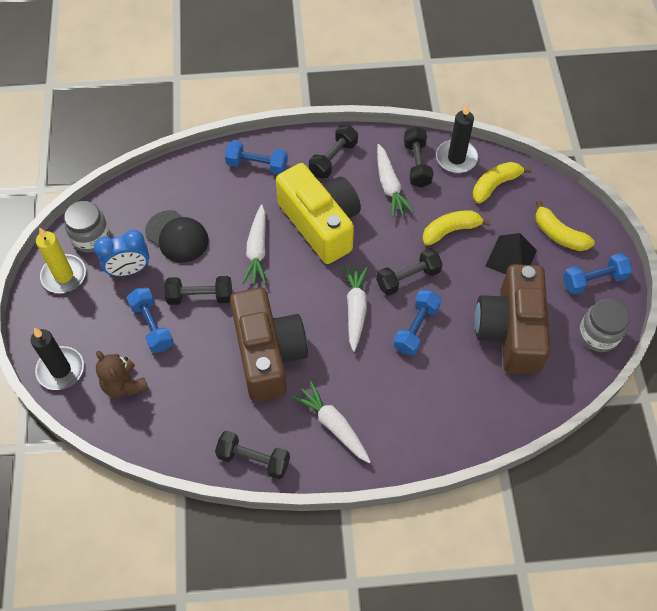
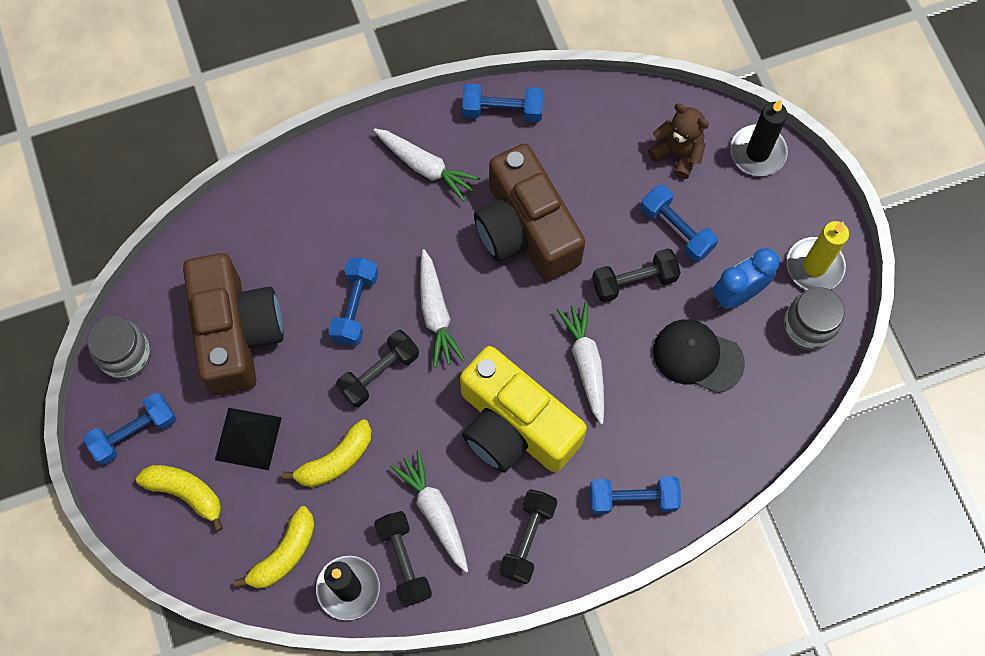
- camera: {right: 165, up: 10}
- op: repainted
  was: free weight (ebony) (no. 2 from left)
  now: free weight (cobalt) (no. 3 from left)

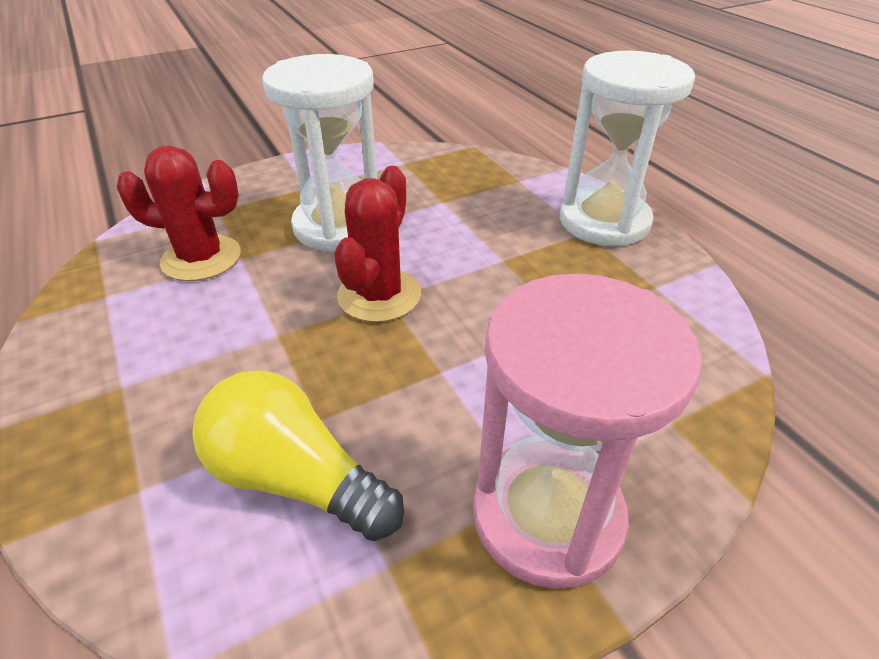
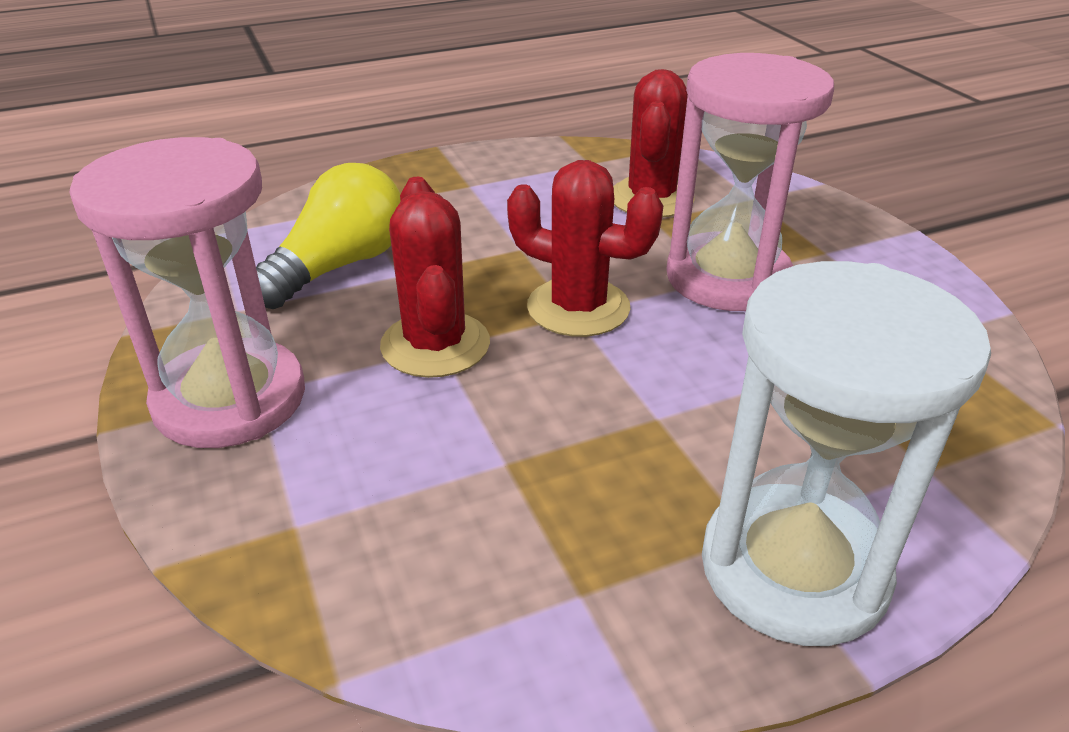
- camera: {right: 95, up: -5}
- op: repainted
  was: sandglass (snow-white) (no. 1 from left)
  now: sandglass (rosy) (no. 2 from left)
- op: new
  now: prickly plant (red) (no. 1 from left)

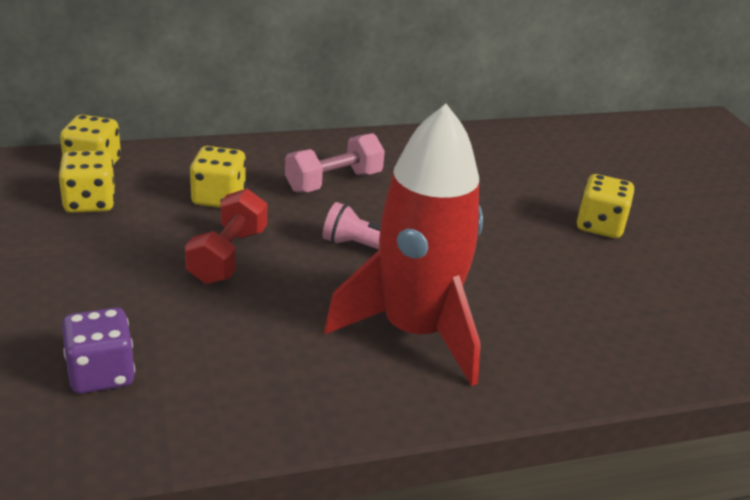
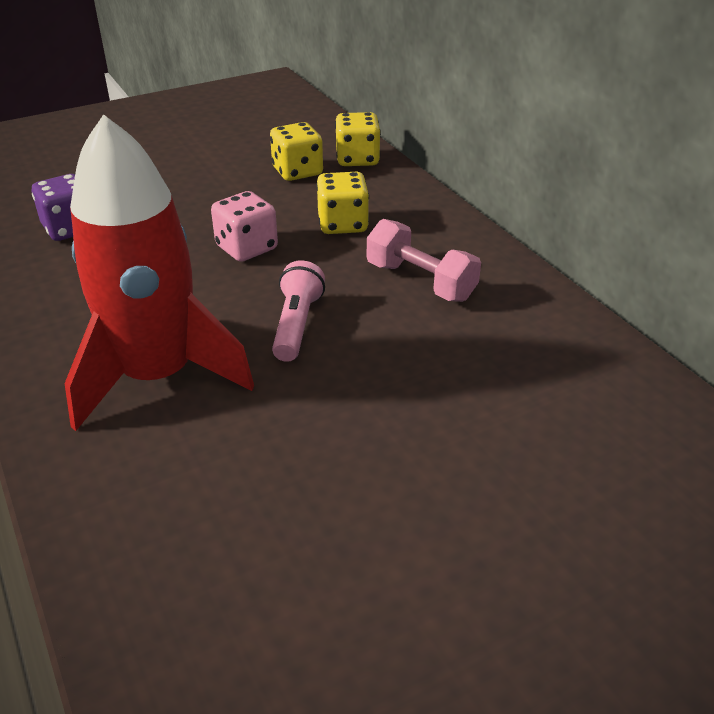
- camera: {right: 80, up: 5}
- op: gone
  was: game die (bright yellow) (no. 4 from left)
- op: swapped
  was: free weight (red)
  now: game die (rosy)

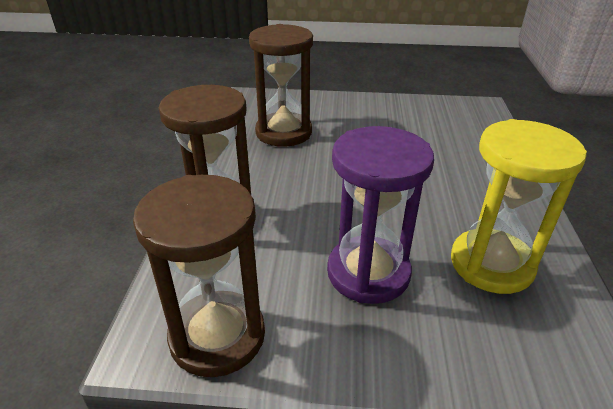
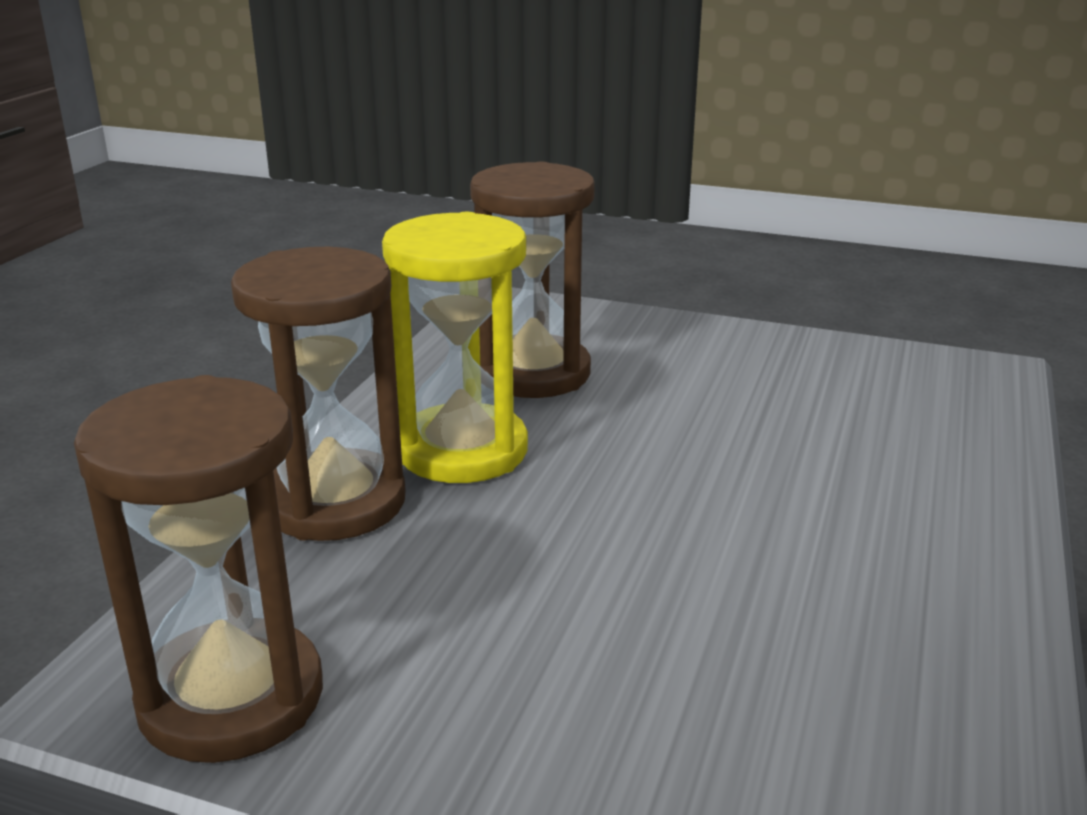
- camera: {right: 15, up: -10}
- op: shifted
  was: sandglass (bright yellow)
- op: gone
  was: sandglass (royal purple)

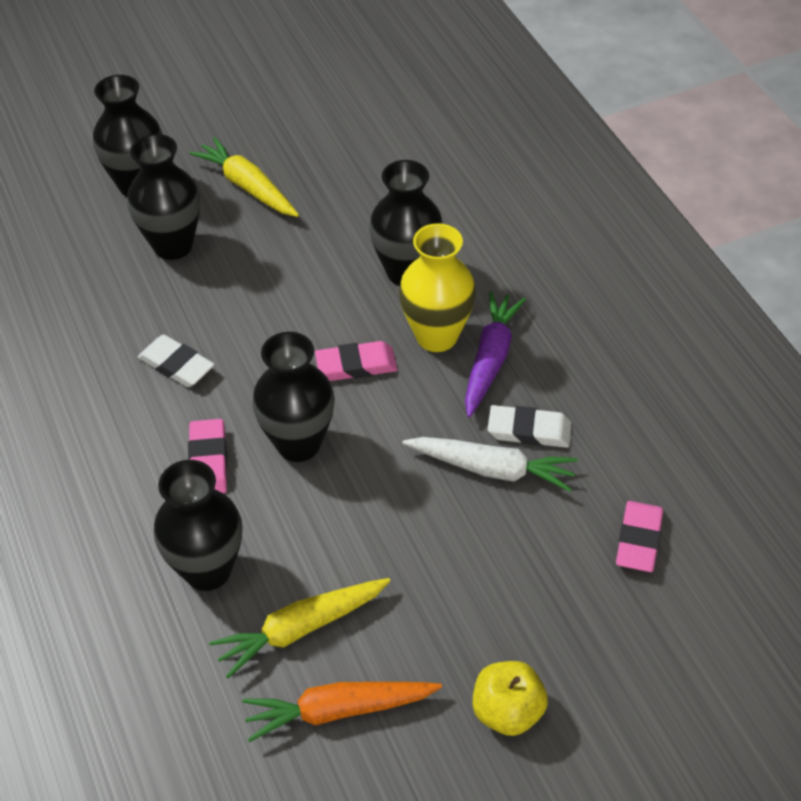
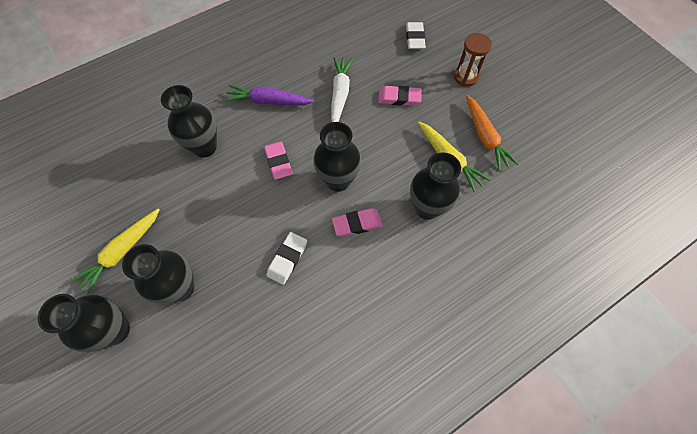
- camera: {right: -100, up: 15}
- op: gone
  was: vase (bright yellow)
- op: shifted
  was: pencil eraser (snow-white) (no. 2 from left)
- op: shifted
  was: pencil eraser (rosy) (no. 3 from left)
- op: swapped
  was: apple (bright yellow)
  now: sandglass (russet)

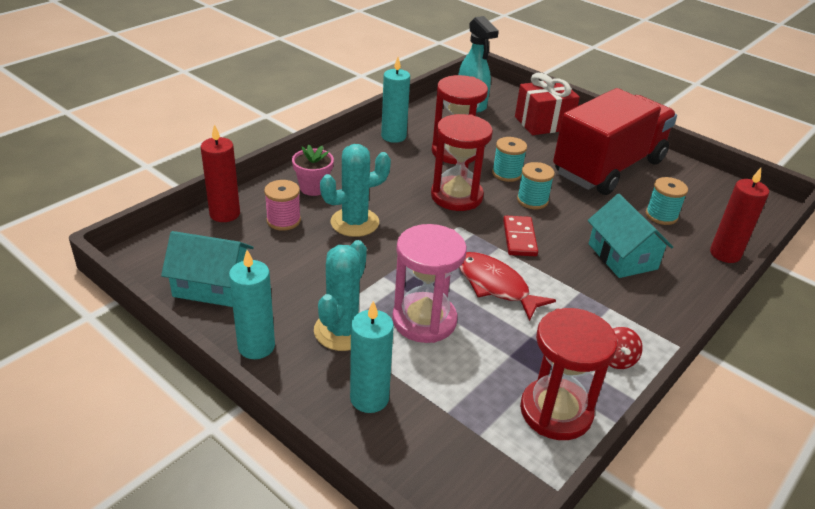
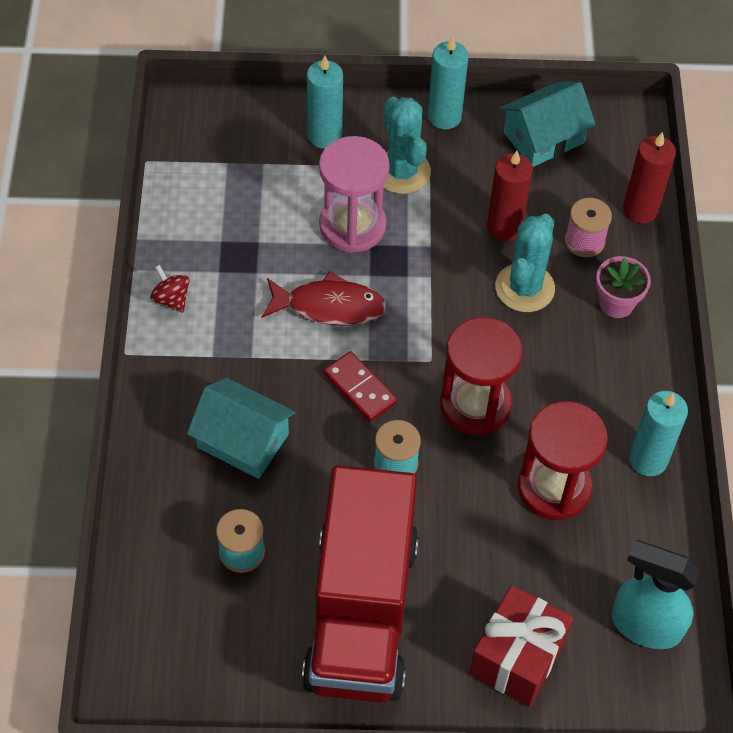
- camera: {right: 140, up: 20}
- op: gone
  was: spool (teal) (no. 1 from left)
- op: shifted
  was: pillar candle (red) (no. 2 from left in the first image)
  now: pillar candle (red) (no. 1 from left)
- op: gone
  was: sandglass (red) (no. 3 from left)

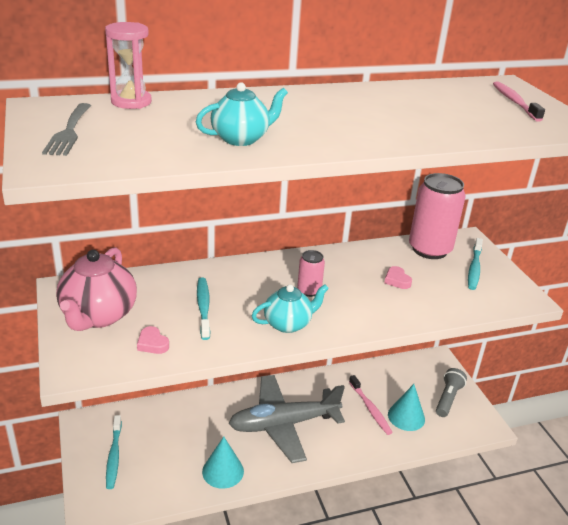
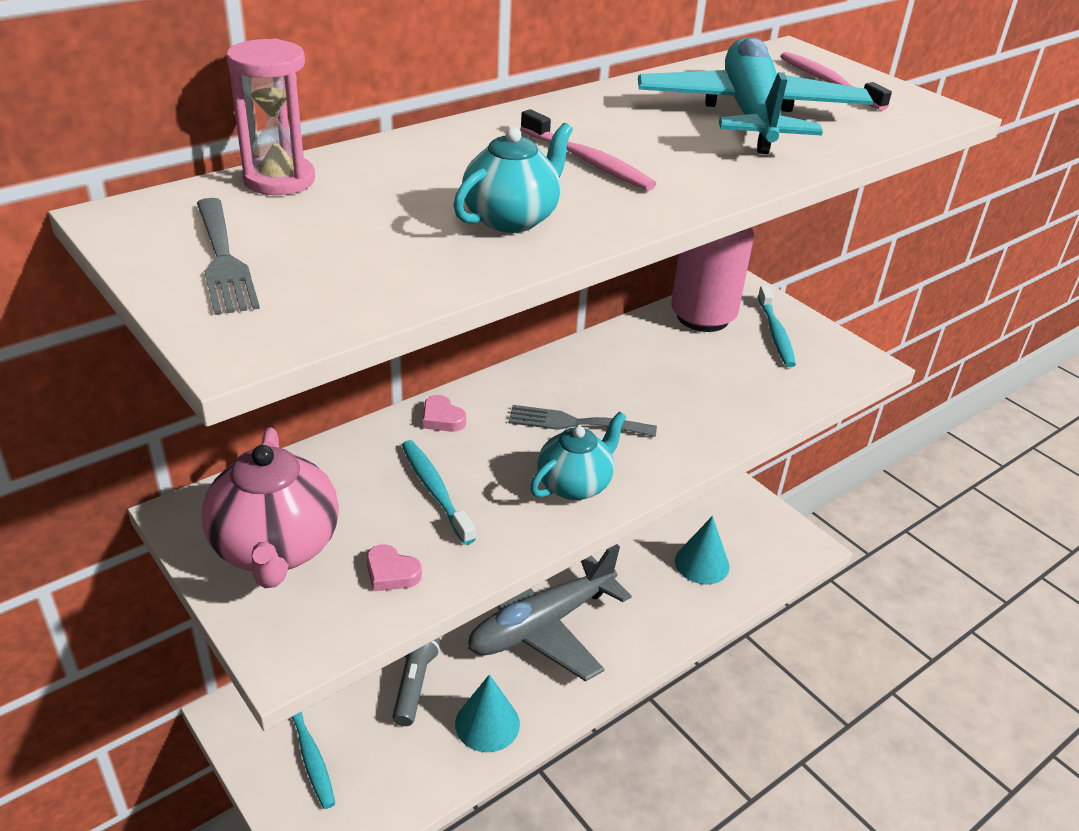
- camera: {right: -20, up: 5}
- op: swapped
  was: can (rosy) (no. 1 from left)
  now: fork (ash-grey) (no. 2 from left)
- op: shifted
  was: heart (rosy) (no. 2 from left)
- op: shifted
  was: torch (ash-grey)
- op: shifted
  was: toothbrush (rosy) (no. 1 from left)
- op: new
  now: toy plane (teal)

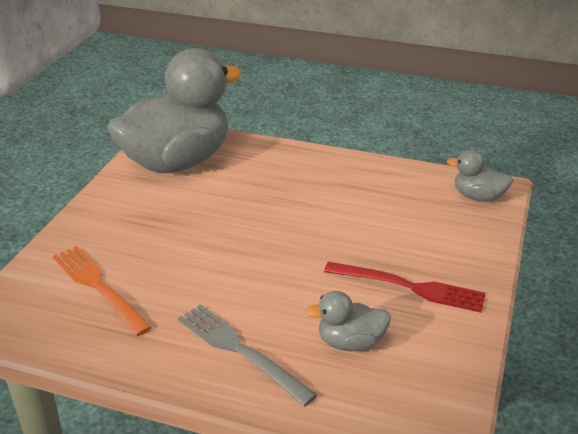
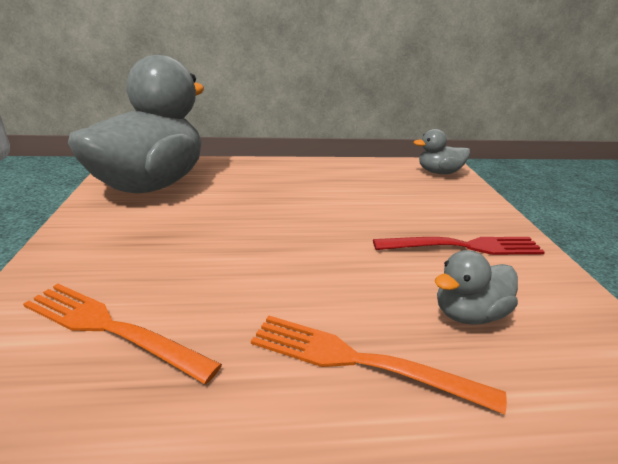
- camera: {right: -25, up: -5}
- op: repainted
  was: fork (ash-grey)
  now: fork (orange) (no. 2 from left)

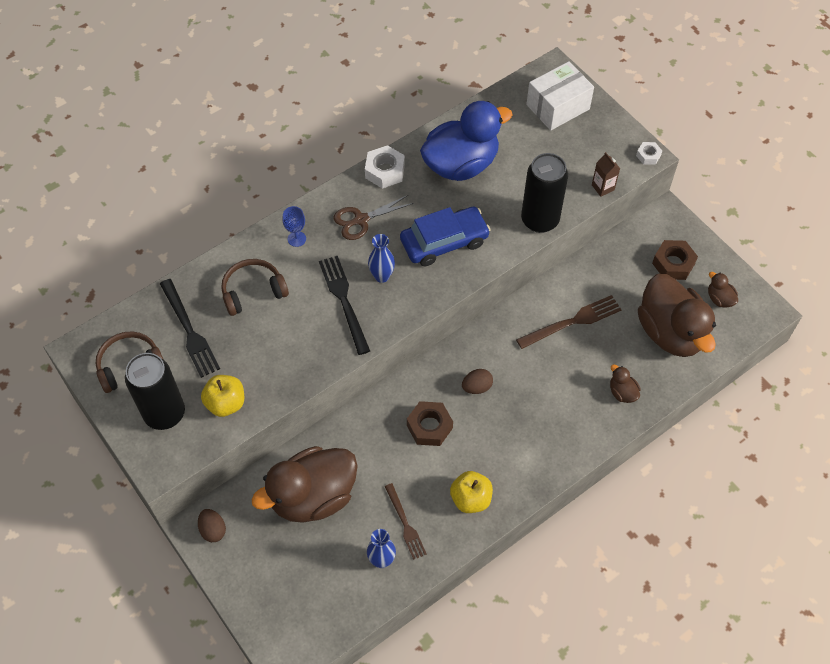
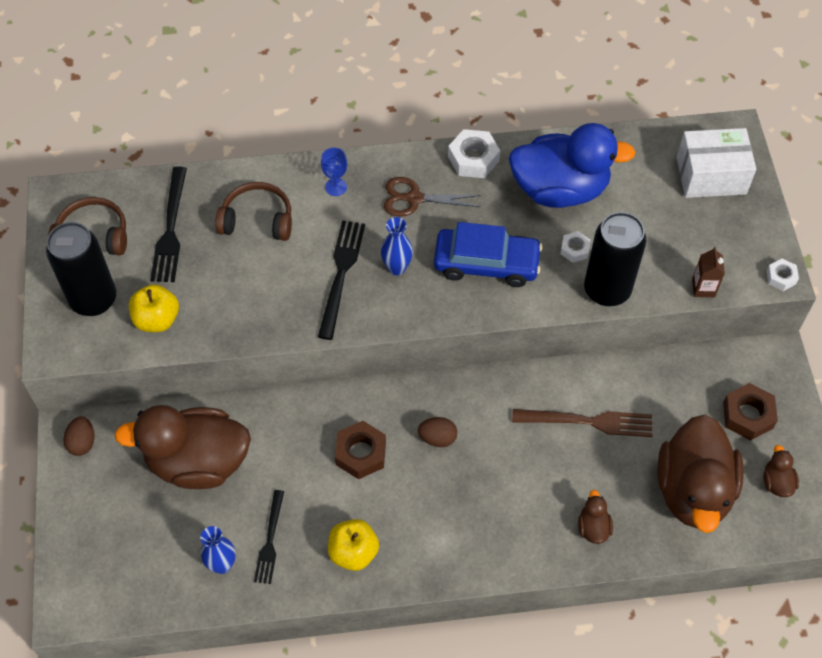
- camera: {right: 30, up: 0}
- op: repainted
  was: fork (russet) (no. 1 from left)
  now: fork (ebony) (no. 2 from left)
- op: new
  now: hexagon nut (snow-white) (no. 2 from left)

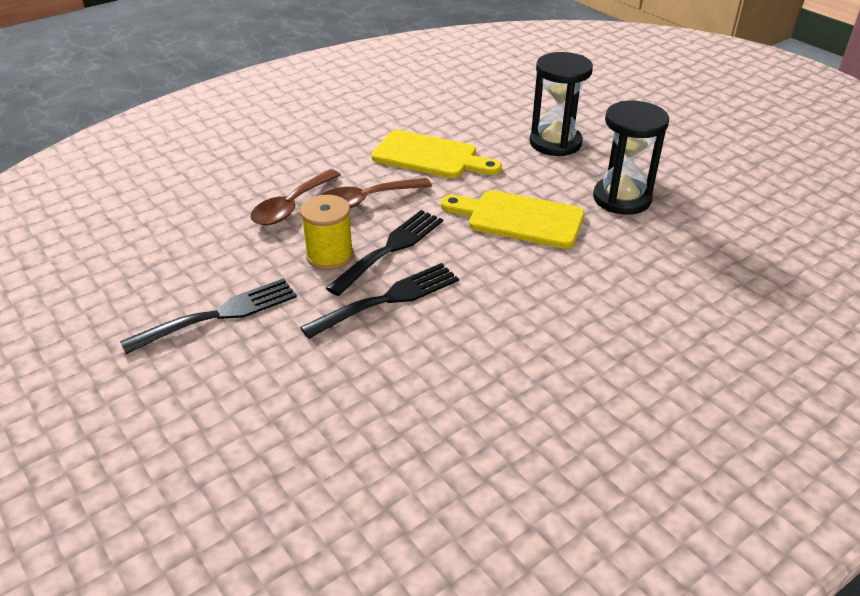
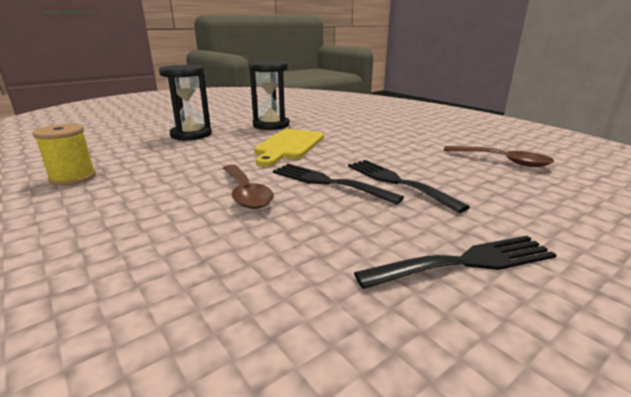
- camera: {right: -90, up: -15}
- op: gone
  was: bread board (bright yellow) (no. 1 from left)
- op: shifted
  was: tablespoon (russet) (no. 1 from left in the first image)
  now: tablespoon (russet) (no. 2 from left)
- op: shifted
  was: spool (bright yellow)
- op: rotated
  was: fork (ebony) (no. 1 from left in the first image)
  clockwise: 105

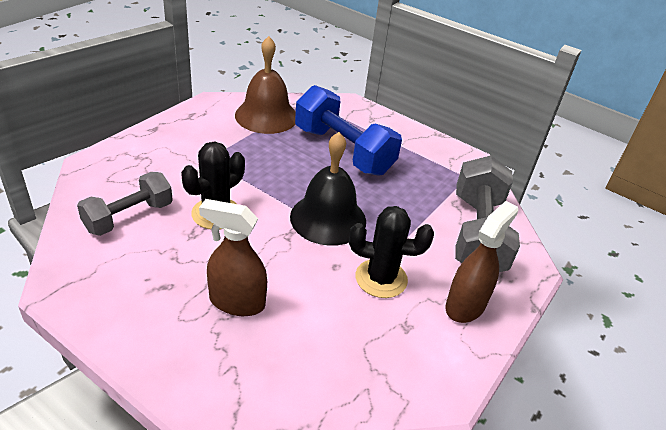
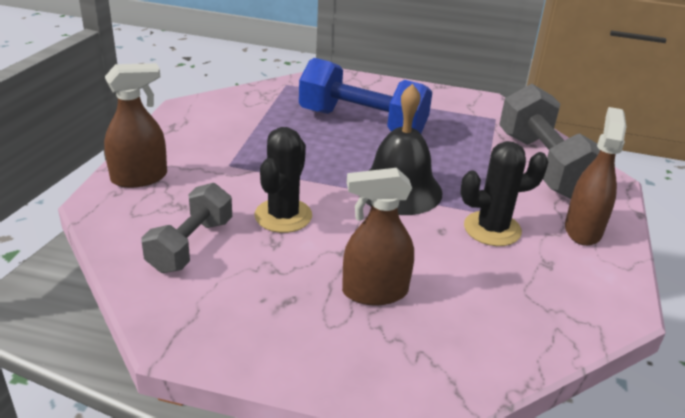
- camera: {right: -20, up: -5}
- op: gone
  was: bell (russet)
- op: new
  now: spray bottle (russet) (no. 1 from left)

